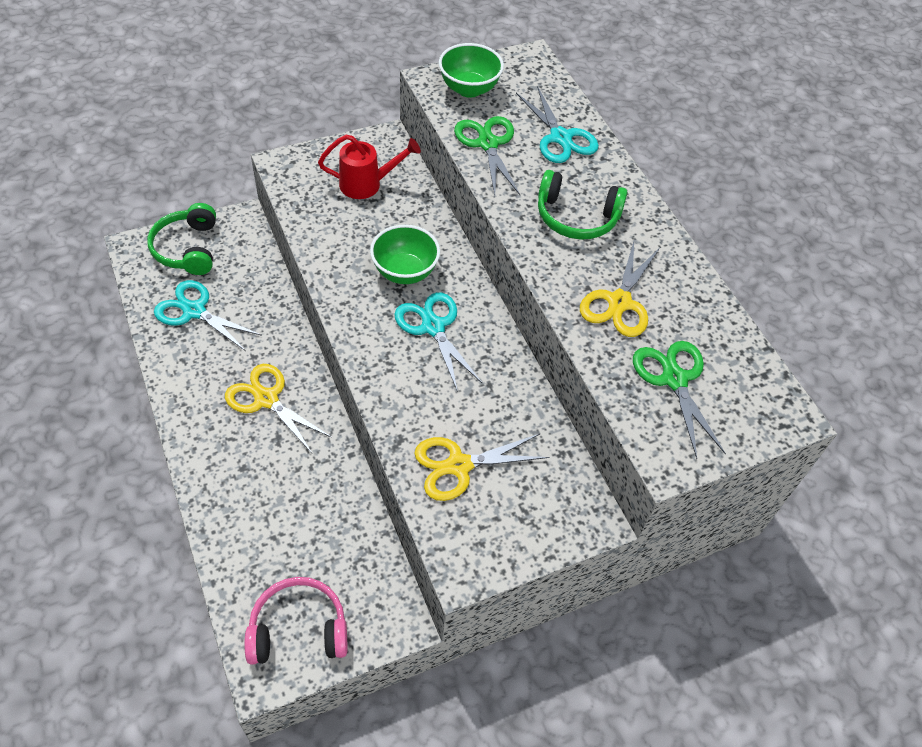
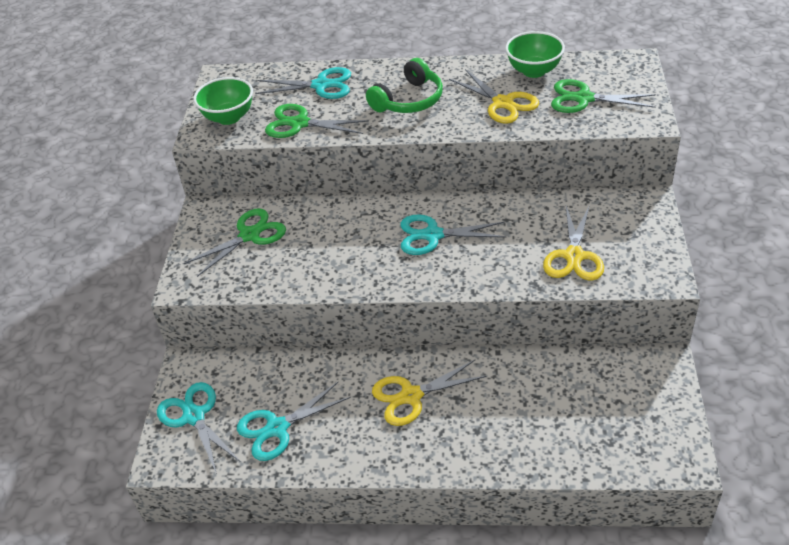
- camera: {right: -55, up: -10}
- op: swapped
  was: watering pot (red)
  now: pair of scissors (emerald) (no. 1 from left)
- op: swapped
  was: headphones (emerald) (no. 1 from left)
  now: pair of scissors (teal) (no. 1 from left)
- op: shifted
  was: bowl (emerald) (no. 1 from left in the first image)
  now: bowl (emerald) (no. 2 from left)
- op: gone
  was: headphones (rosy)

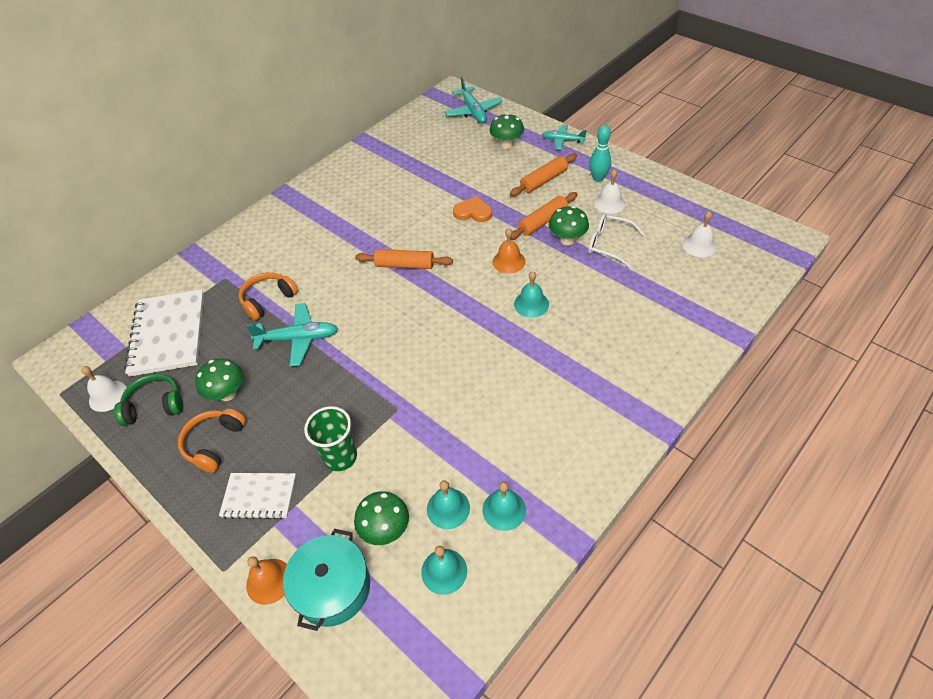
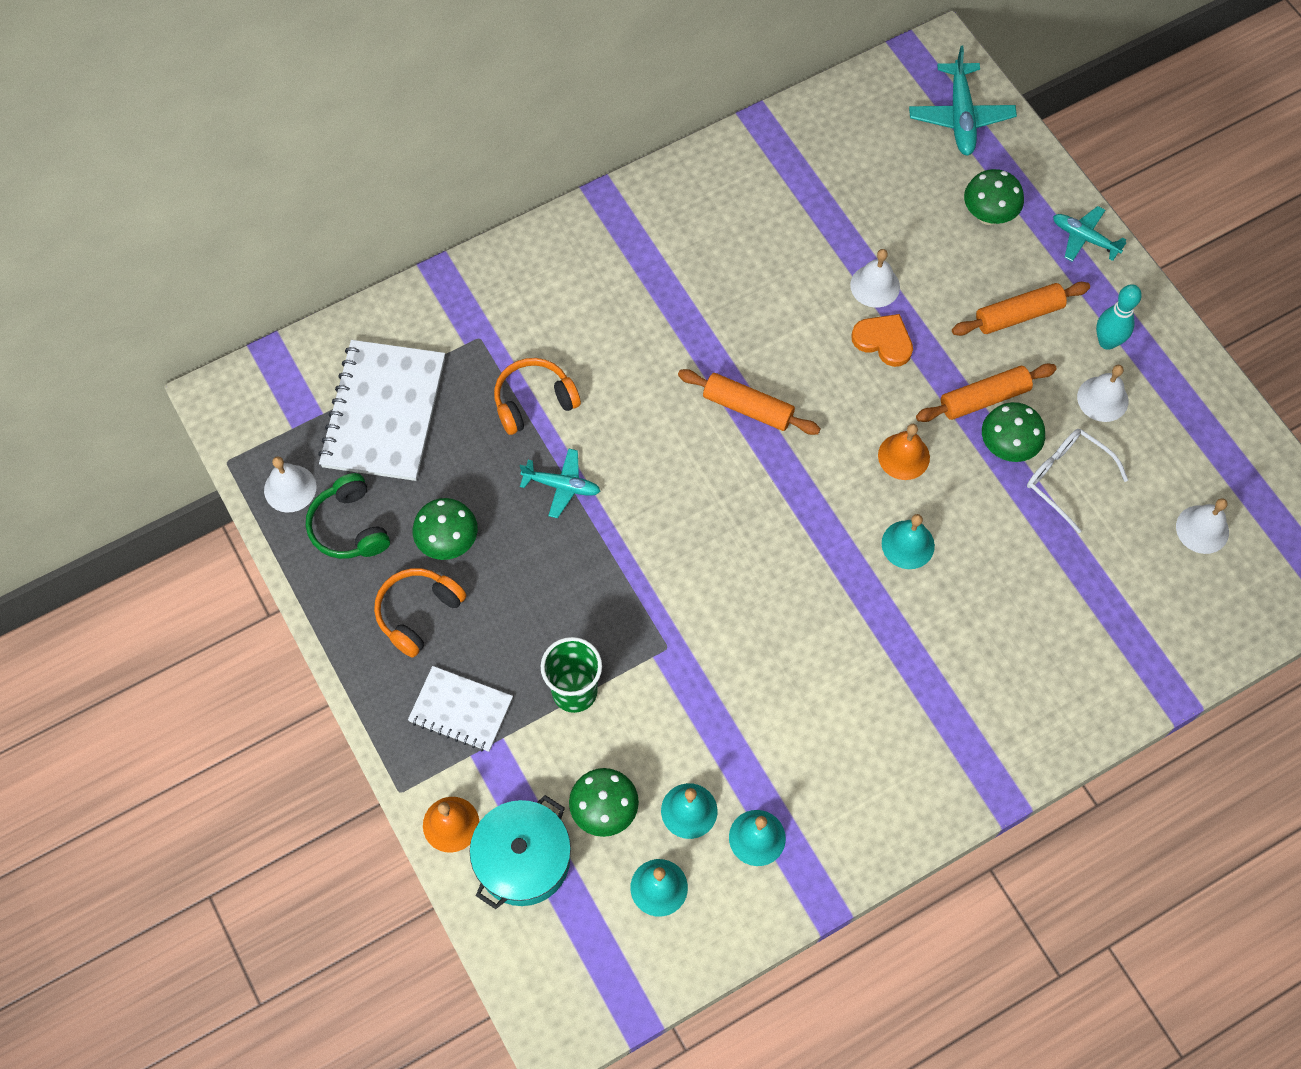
- camera: {right: 15, up: 15}
- op: scaled
  was: toy plane (teal) (no. 1 from left)
  ratio: 0.65
- op: rotated
  was: headphones (emerald)
  clockwise: -120
- op: new
  now: bell (snow-white) (no. 2 from left)

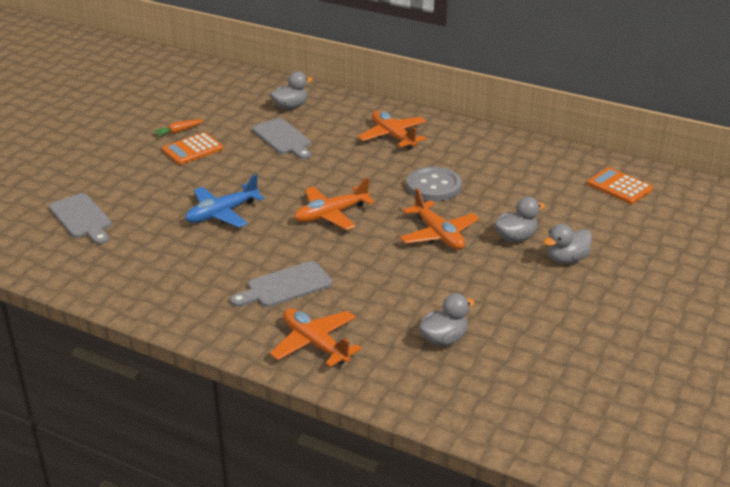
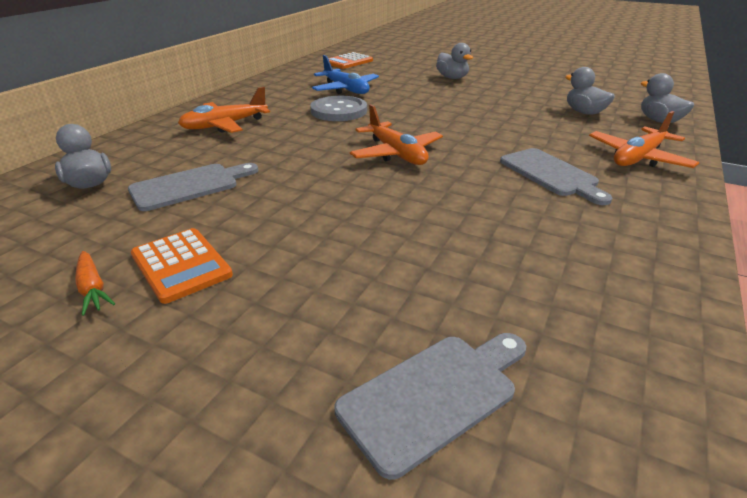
- camera: {right: -90, up: 0}
- op: shifted
  was: toy plane (cobalt)
- op: gone
  was: toy plane (orange) (no. 4 from left)
- op: shifted
  was: toy duck (ash-grey) (no. 3 from left in the first image)
  now: toy duck (ash-grey) (no. 4 from left)

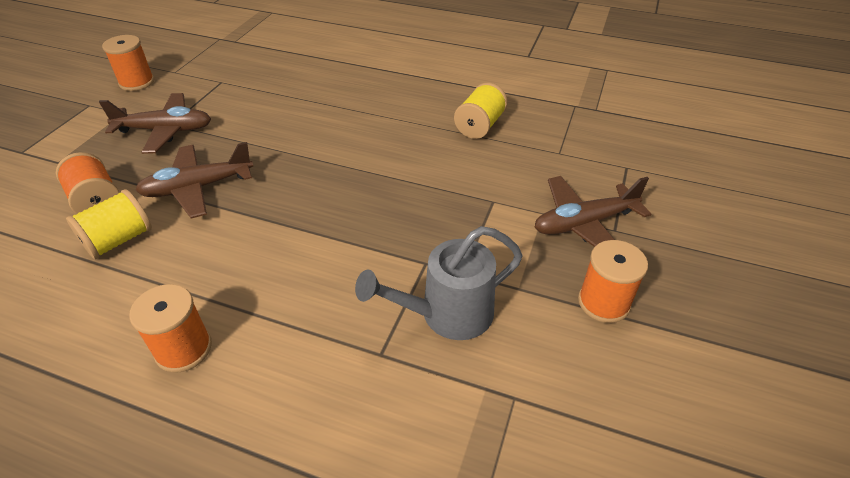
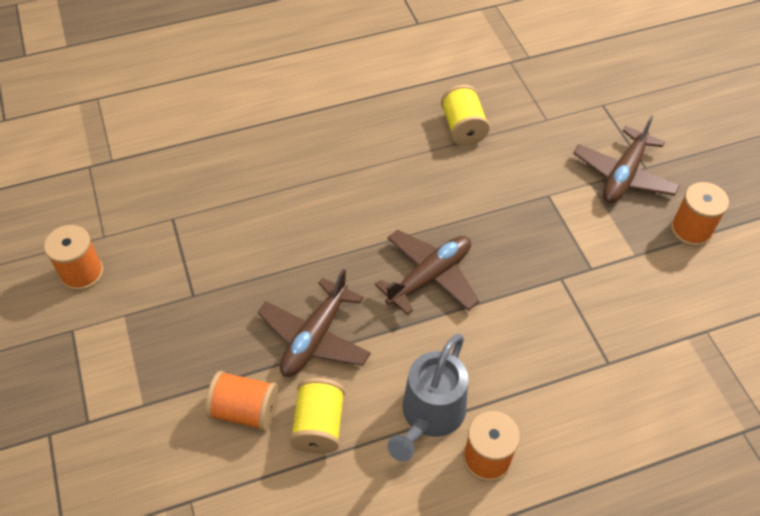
- camera: {right: -40, up: 10}
- op: shifted
  was: toy plane (russet) (no. 1 from left in the first image)
  now: toy plane (russet) (no. 2 from left)
- op: shifted
  was: watering pot (ash-grey)

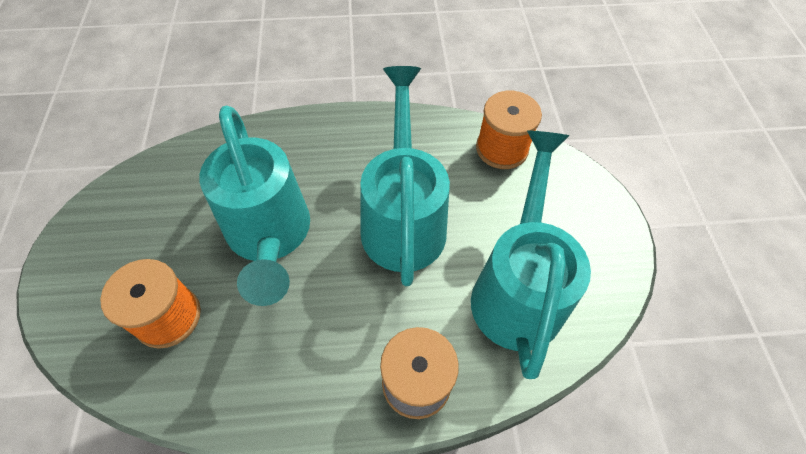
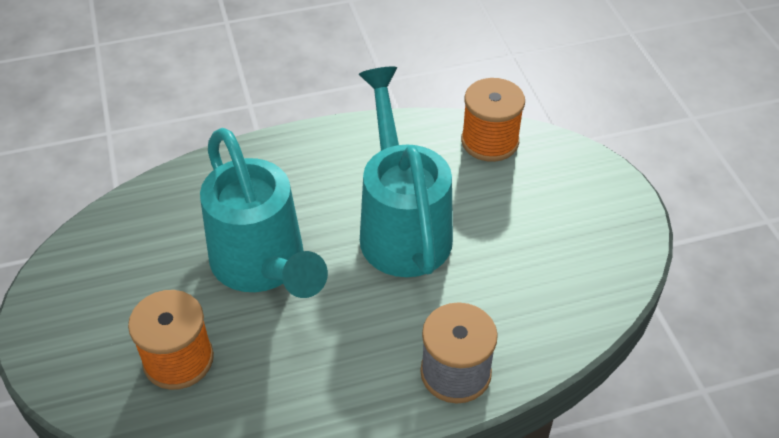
- camera: {right: -10, up: -10}
- op: gone
  was: watering pot (teal) (no. 3 from left)

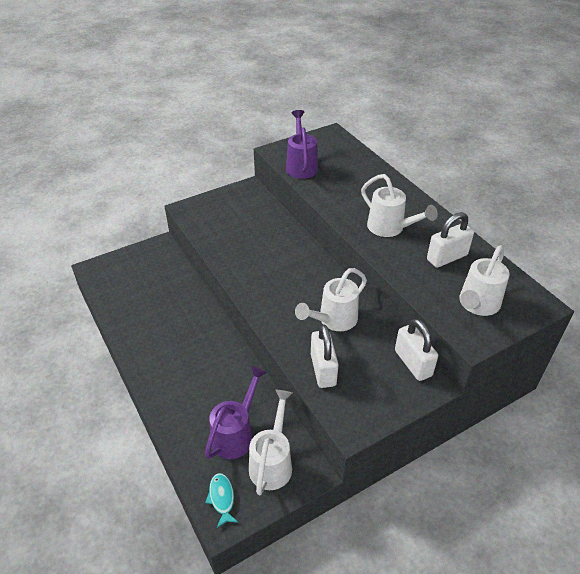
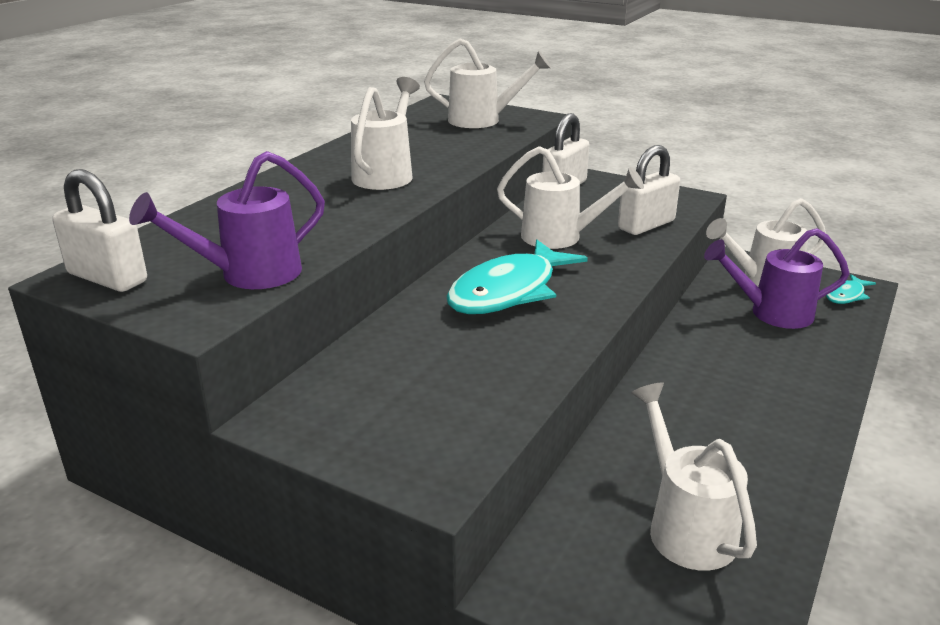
- camera: {right: -120, up: -15}
- op: shifted
  was: lock (snow-white) (no. 3 from left in the first image)
  now: lock (snow-white) (no. 1 from left)
- op: new
  now: fish figure (teal) (no. 1 from left)
- op: new
  now: watering pot (snow-white) (no. 4 from left)

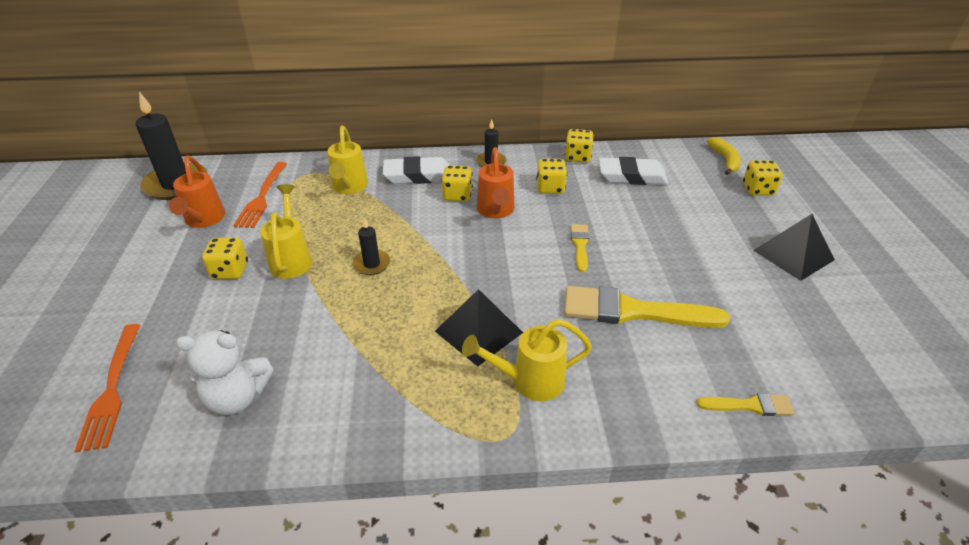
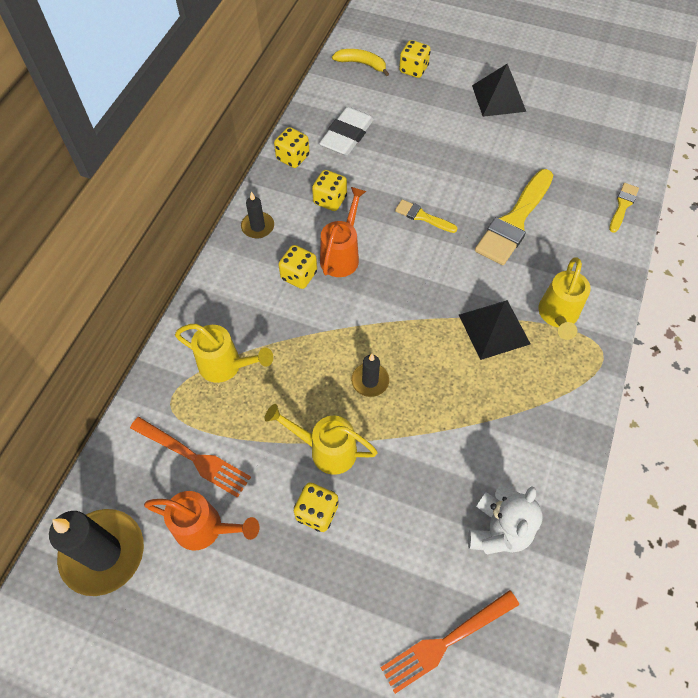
- camera: {right: -65, up: 20}
- op: rotated
  was: watering pot (orange) (no. 2 from left)
  clockwise: -90
- op: gone
  was: pencil eraser (snow-white) (no. 1 from left)
- op: rotated
  was: fork (orange) (no. 1 from left in the first image)
  clockwise: 135

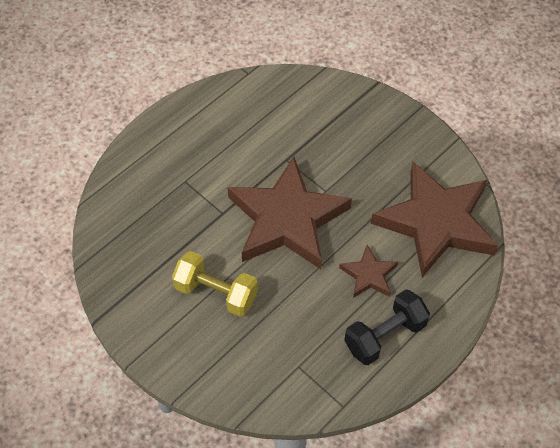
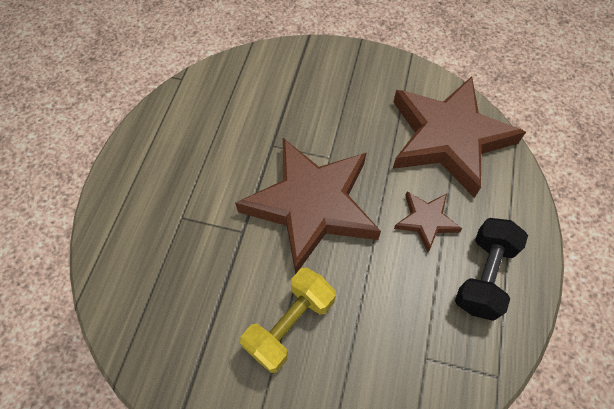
- camera: {right: -30, up: 5}
- op: rotated
  was: free weight (bright yellow)
  clockwise: -45

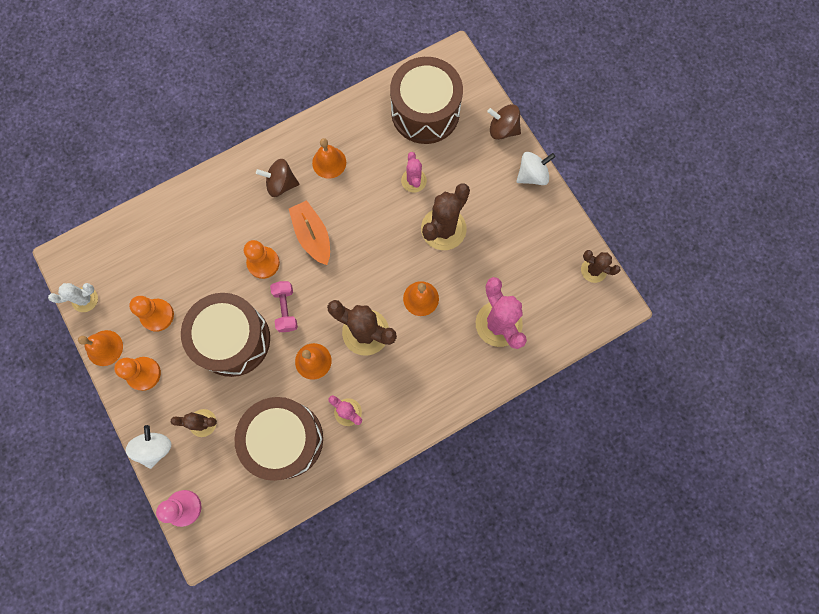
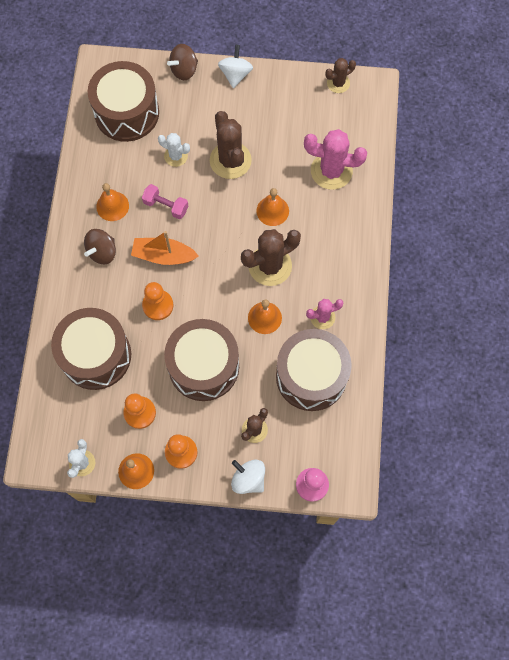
- camera: {right: -55, up: -5}
- op: repainted
  was: prickly plant (rosy) (no. 2 from left)
  now: prickly plant (snow-white) (no. 2 from left)
- op: shifted
  was: free weight (rosy)
- op: new
  now: snare drum (russet) (no. 1 from left)

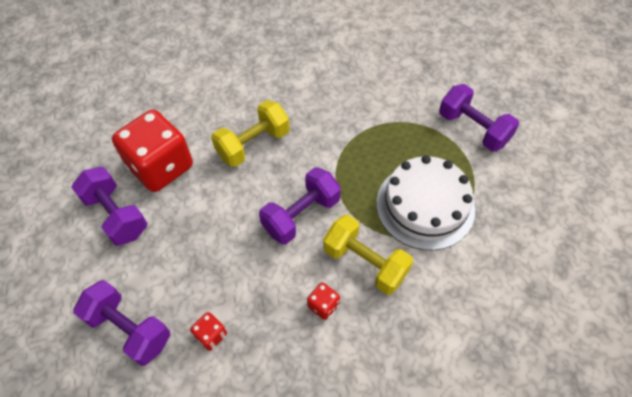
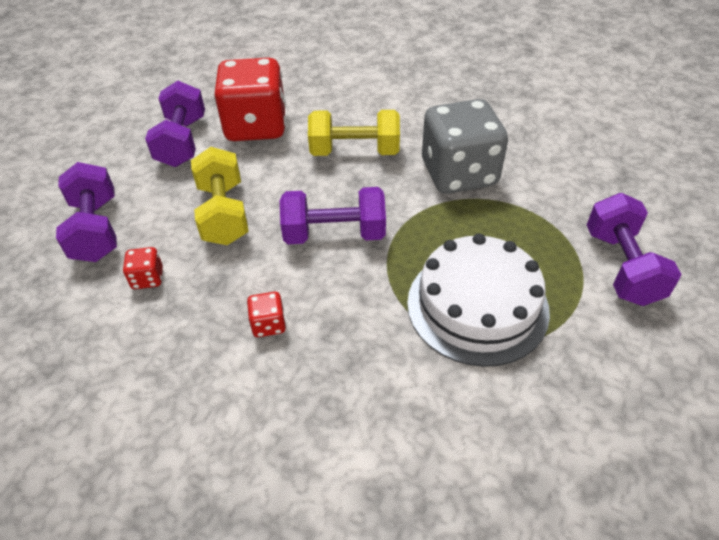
- camera: {right: 40, up: -10}
- op: shifted
  was: free weight (bright yellow) (no. 2 from left in the first image)
  now: free weight (bright yellow) (no. 1 from left)
- op: new
  now: game die (ash-grey)

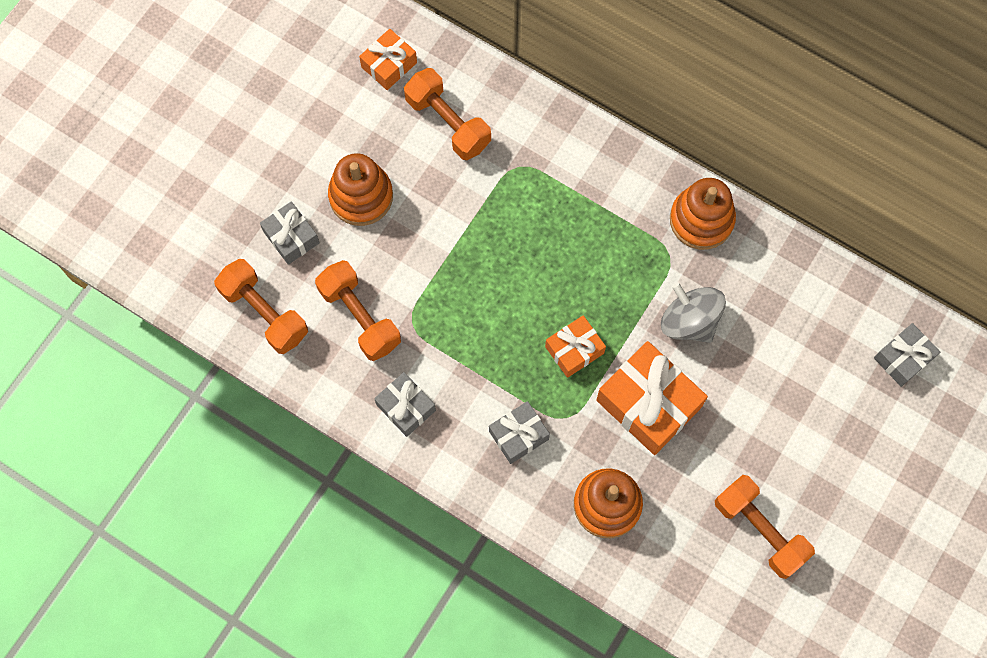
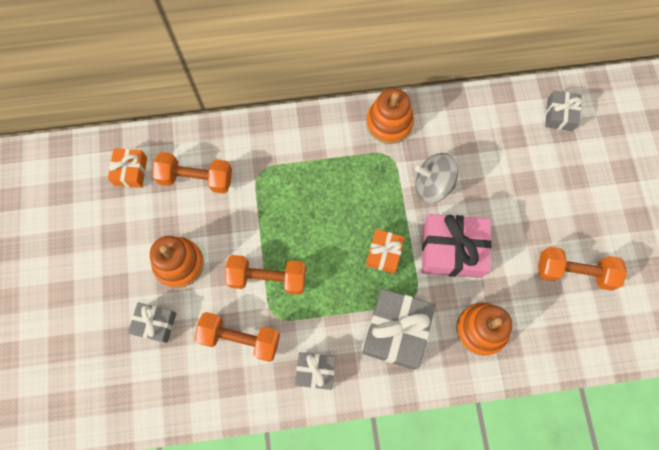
- camera: {right: -40, up: 0}
- op: shifted
  was: free weight (orange) (no. 1 from left in the first image)
  now: free weight (orange) (no. 3 from left)
- op: repainted
  was: present (orange) (no. 3 from left)
  now: present (rosy)
- op: scaled
  was: present (ash-grey) (no. 3 from left)
  ratio: 1.75

